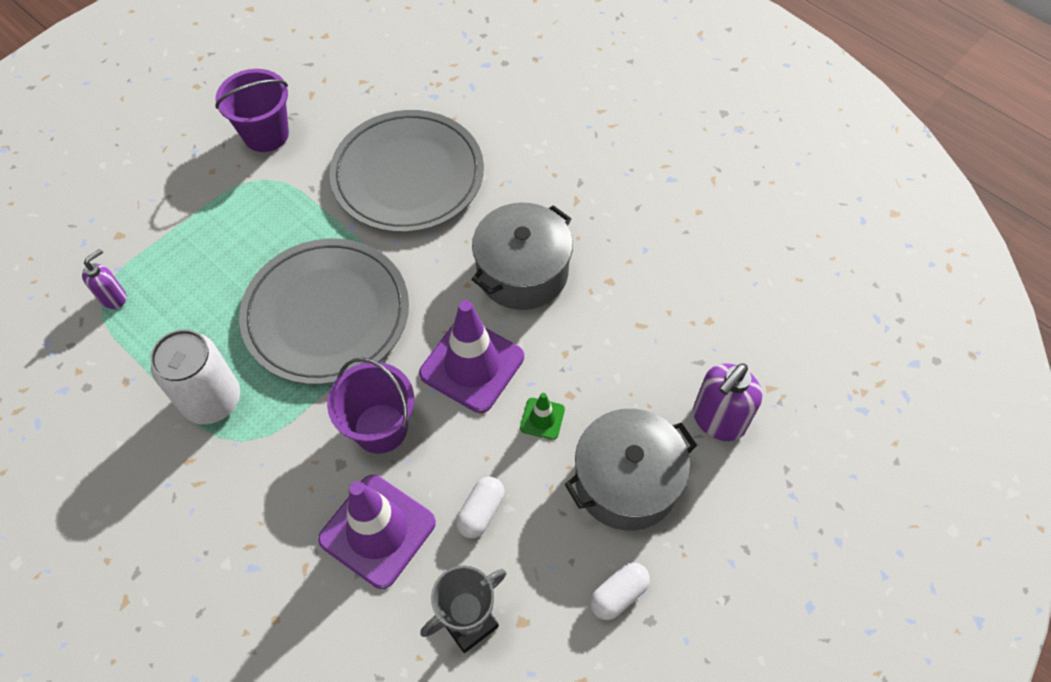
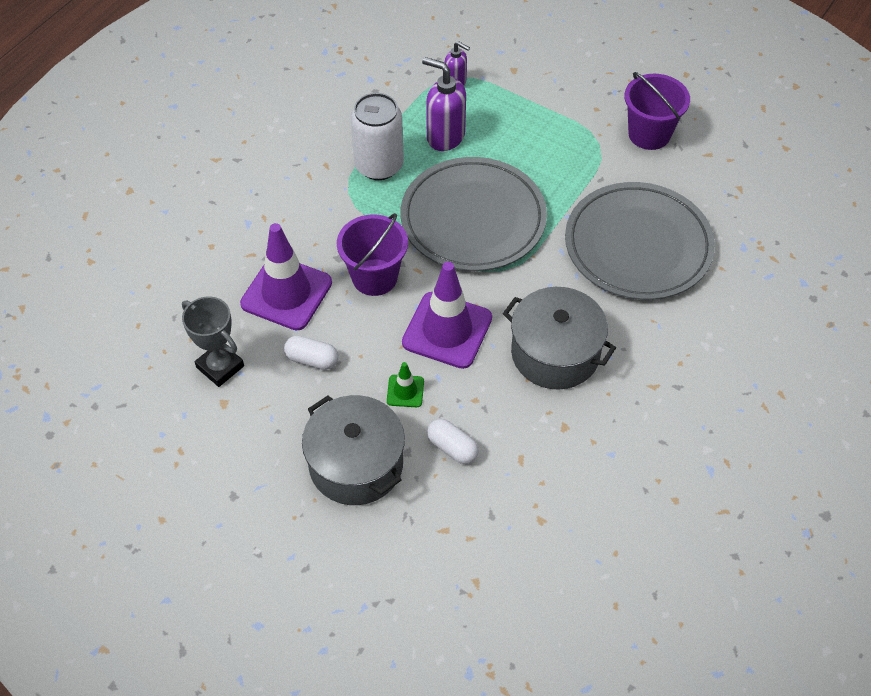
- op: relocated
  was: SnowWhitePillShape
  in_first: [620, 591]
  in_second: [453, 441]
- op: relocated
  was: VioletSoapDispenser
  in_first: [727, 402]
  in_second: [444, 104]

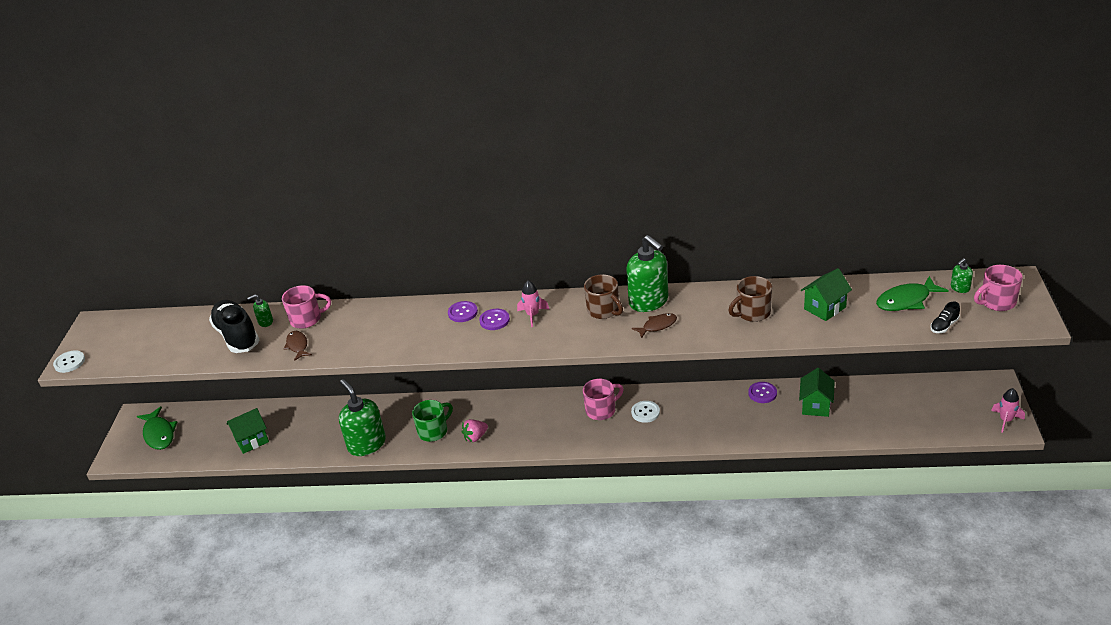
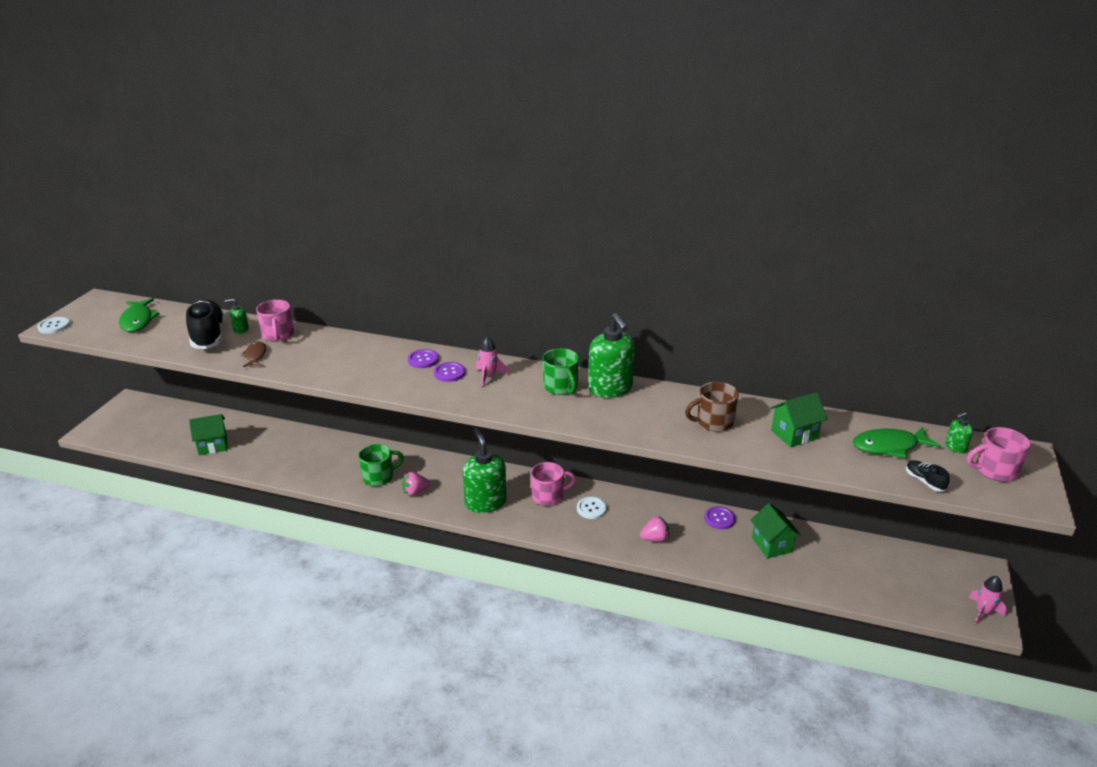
- op: relocated
  was: LeafGreenFishFigure
  in_first: [157, 428]
  in_second: [139, 315]
- op: spun
  was: PinkTeaMug
  in_first: [306, 307]
  in_second: [275, 321]
  clockwise: 75
- op: relocated
  was: LeafGreenSoapDispenser
  in_first: [362, 417]
  in_second: [485, 470]
- op: colour
  was: BrownTeaMug
  now: LeafGreenTeaMug
  in_first: [603, 297]
  in_second: [561, 371]
- op: missing
  was: BrownFishFigure
  in_first: [654, 325]
- op: spun
  was: LeafGreenCottage
  in_first: [817, 392]
  in_second: [776, 530]
  clockwise: -45
- op: spun
  was: EbonyLaceUpShoe
  in_first: [945, 317]
  in_second: [928, 475]
  clockwise: 90
- op: appeared
  now: PinkBerry
  in_second: [654, 529]

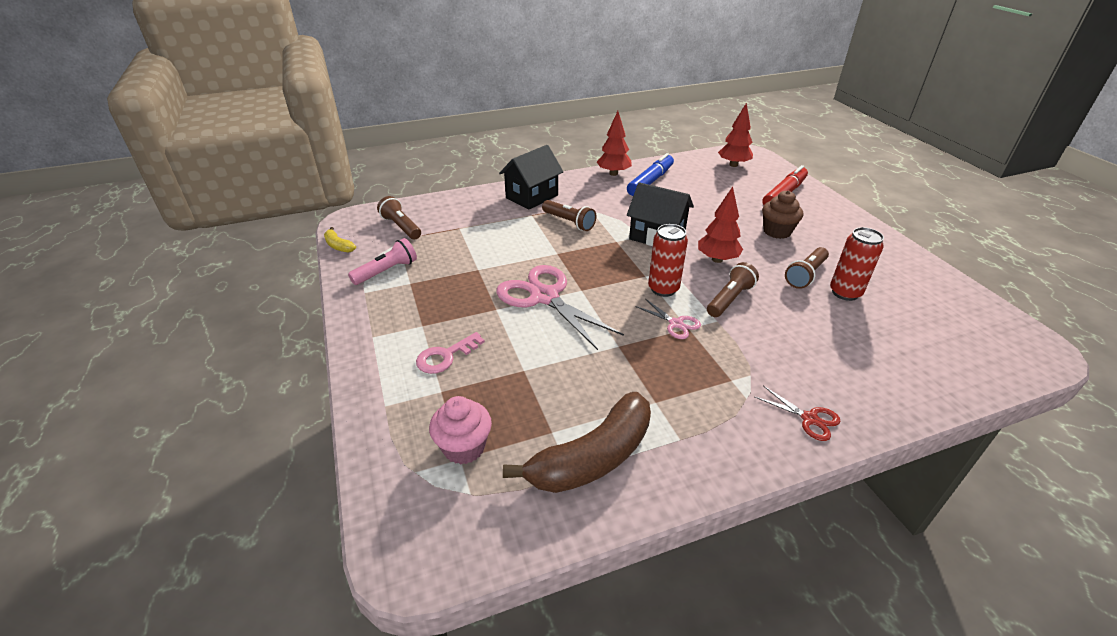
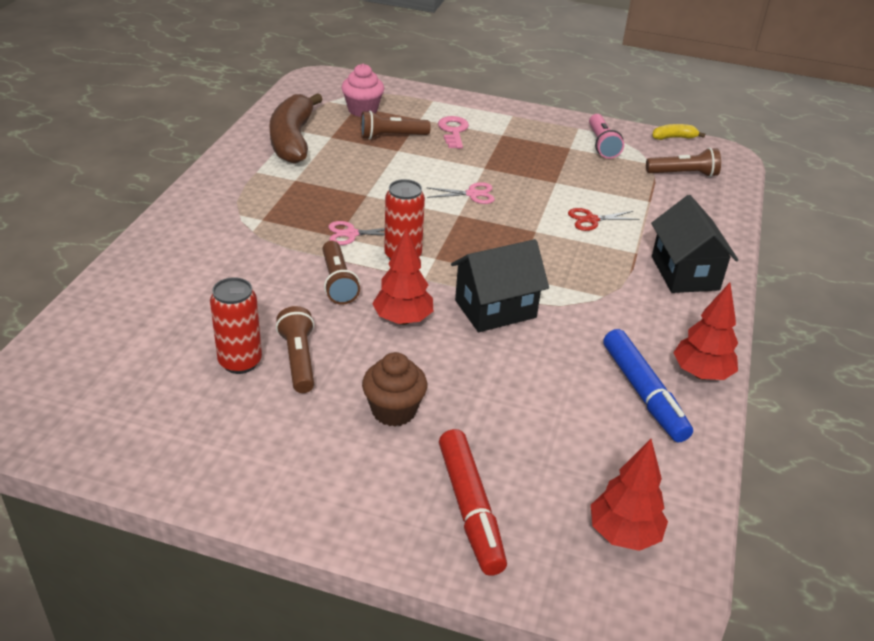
- op: size
  was: PinkShears
  in_first: [560, 307]
  in_second: [460, 193]
  ratio: 0.47
- op: relocated
  was: BrownFlashlight
  in_first: [569, 215]
  in_second: [396, 125]
- op: relocated
  was: ScarletShears
  in_first: [798, 413]
  in_second: [604, 219]

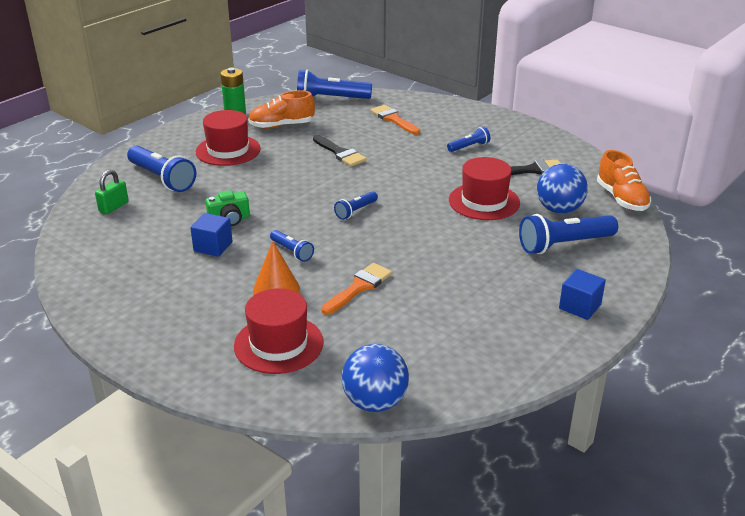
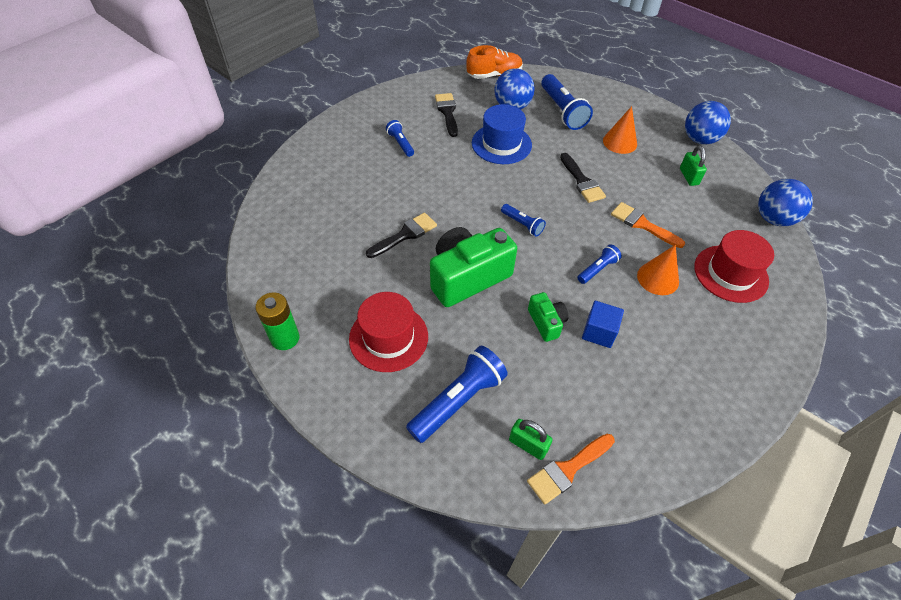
- op: missing
  was: BrightOrangeLaceUpShoe
  in_first: [281, 109]
- op: missing
  was: CobaltFlashlight
  in_first: [334, 84]
- op: relocated
  was: BrightOrangeBrush
  in_first: [395, 120]
  in_second: [571, 469]
- op: colour
  was: ScarletHat
  now: CobaltHat
  in_first: [484, 188]
  in_second: [502, 134]
- op: missing
  was: CobaltCube
  in_first: [582, 294]
- op: appeared
  now: LeafGreenCompactCamera
  in_second: [473, 267]
- op: appeared
  now: EbonyBrush
  in_second: [583, 178]
- op: appeared
  now: BrightOrangeConeShape
  in_second: [620, 130]
- op: appeared
  now: LeafGreenPadlock
  in_second: [693, 166]
- op: appeared
  now: CobaltSphere
  in_second: [708, 123]

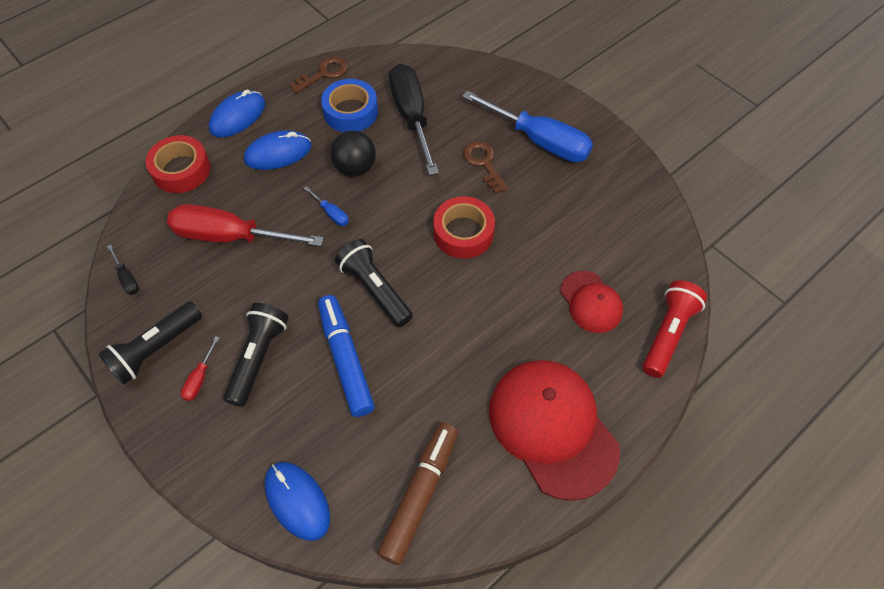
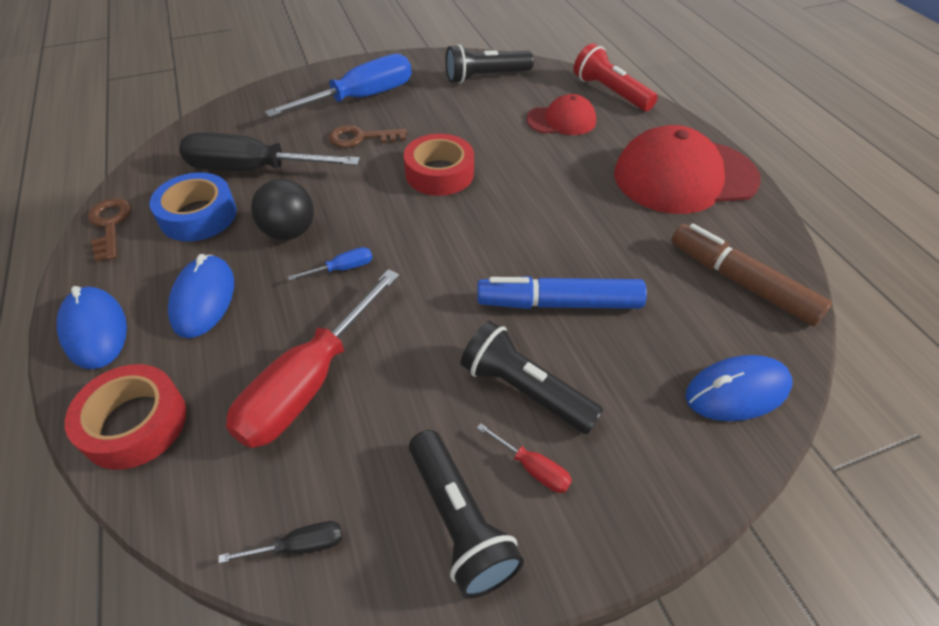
- op: relocated
  was: EbonyFlashlight
  in_first: [374, 283]
  in_second: [489, 64]

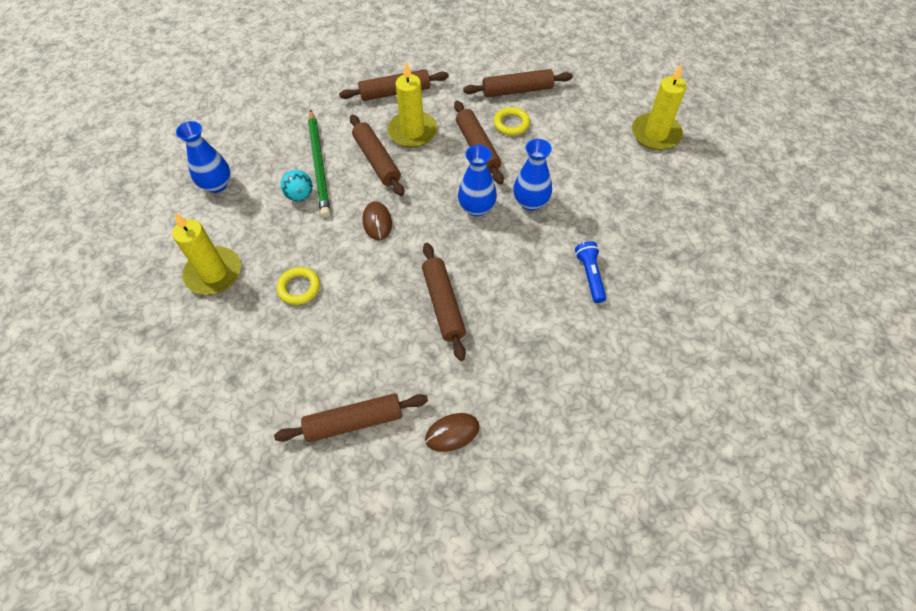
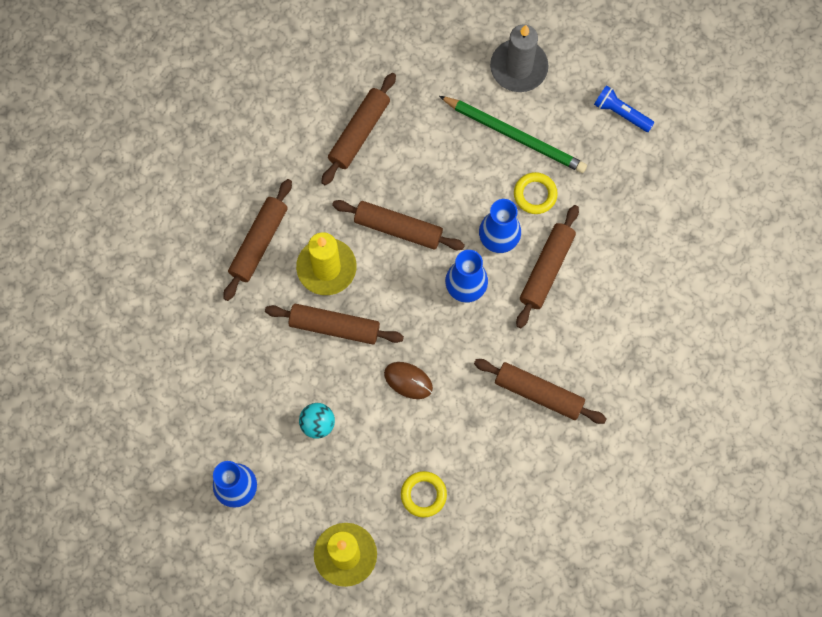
- op: relocated
  was: BrownDoughRoller
  in_first: [351, 417]
  in_second: [547, 266]
- op: relocated
  was: LeafGreenPencil
  in_first: [319, 164]
  in_second: [513, 134]
- op: missing
  was: BrownComputerMouse
  in_first: [452, 432]
- op: relocated
  was: BrightYellowTorus
  in_first: [512, 121]
  in_second: [536, 193]
- op: relocated
  was: CobaltFlashlight
  in_first: [590, 272]
  in_second: [624, 108]
- op: colour
  was: BrightYellowCandle
  now: GrayCandle
  in_first: [659, 107]
  in_second: [519, 58]

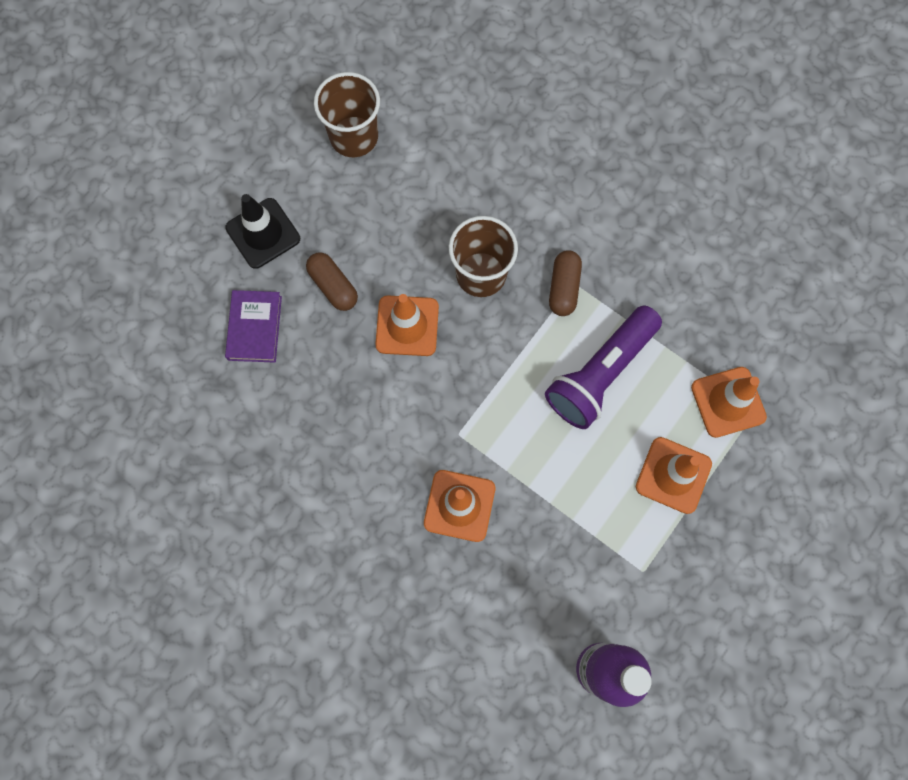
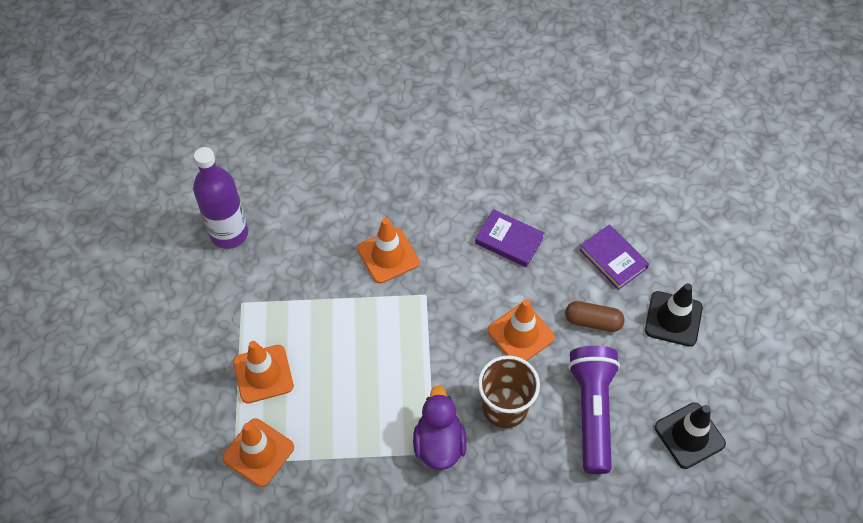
- op: exchanged
  was: BrownBeaker
  now: EbonyRoadCone
  in_first: [347, 114]
  in_second: [690, 436]
- op: relocated
  was: VioletFlashlight
  in_first: [603, 367]
  in_second: [594, 410]
- op: exchanged
  was: BrownPillShape
  now: VioletDuck
  in_first: [565, 283]
  in_second: [440, 427]
- op: appeared
  now: VioletHardback
  in_second: [509, 238]

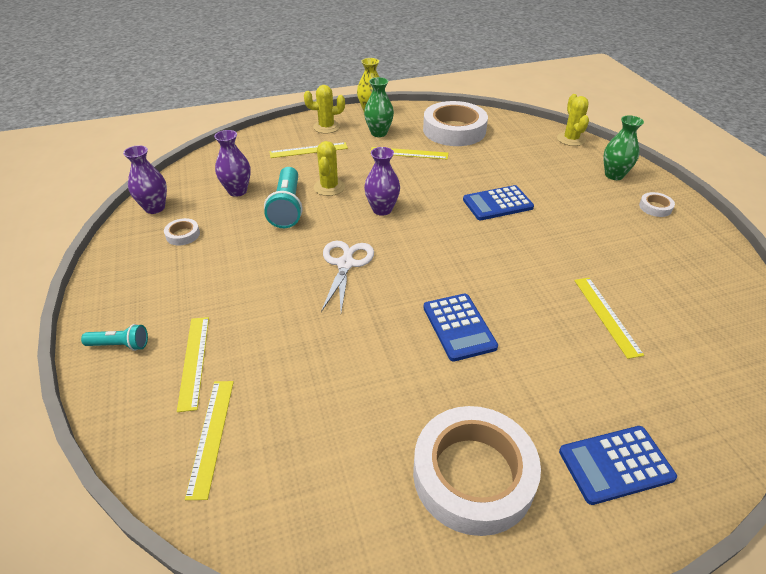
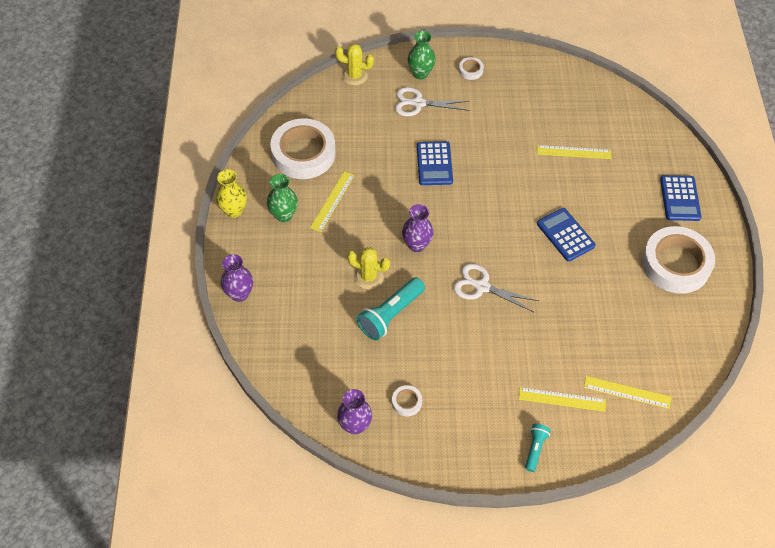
- op: relocated
  was: VioletVase
  in_first: [232, 163]
  in_second: [237, 278]
- op: spun
  was: TealFlashlight
  in_first: [283, 197]
  in_second: [390, 308]
  clockwise: 120
- op: missing
  was: BrightYellowMeasuringStick
  in_first: [309, 150]
- op: missing
  was: BrightYellowSaguaroCactus
  in_first: [324, 109]
- op: spun
  was: CobaltCalculator
  in_first: [460, 328]
  in_second: [566, 234]
  clockwise: -120
- op: appeared
  now: SnowWhiteShears
  in_second: [432, 101]

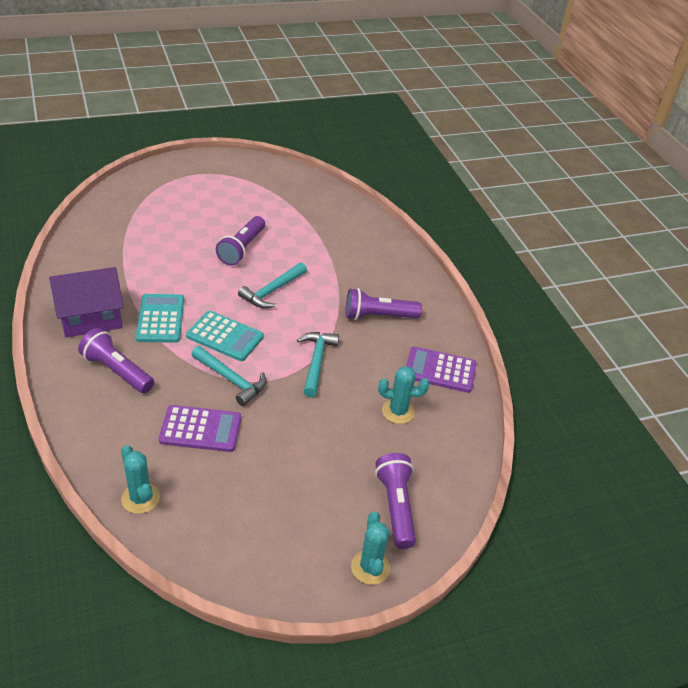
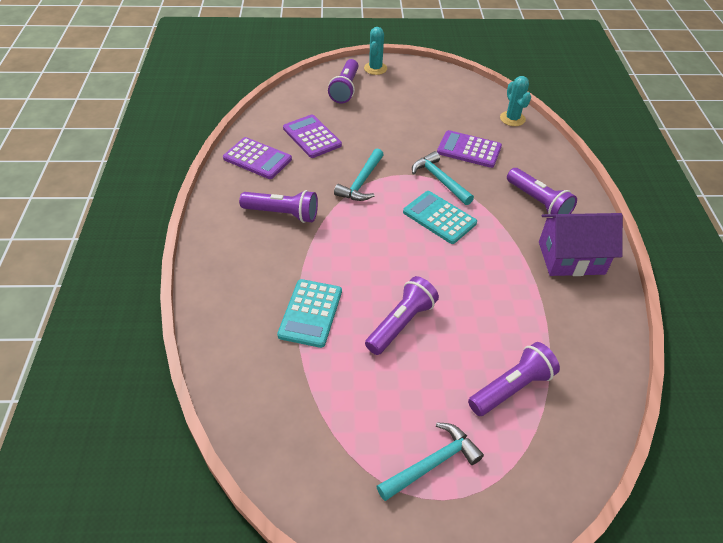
- op: relocated
  was: TealCalculator
  in_first: [159, 318]
  in_second: [309, 313]
- op: relocated
  was: TealClawHammer
  in_first: [272, 285]
  in_second: [430, 461]
- op: exchanged
  was: TealSaguaroCactus
  now: VioletCalculator
  in_first: [403, 395]
  in_second: [312, 136]
- op: appeared
  now: VioletFlashlight
  in_second: [514, 379]

